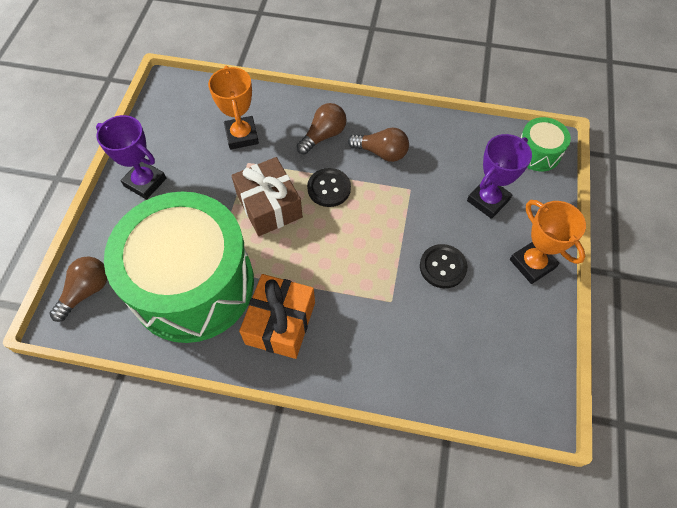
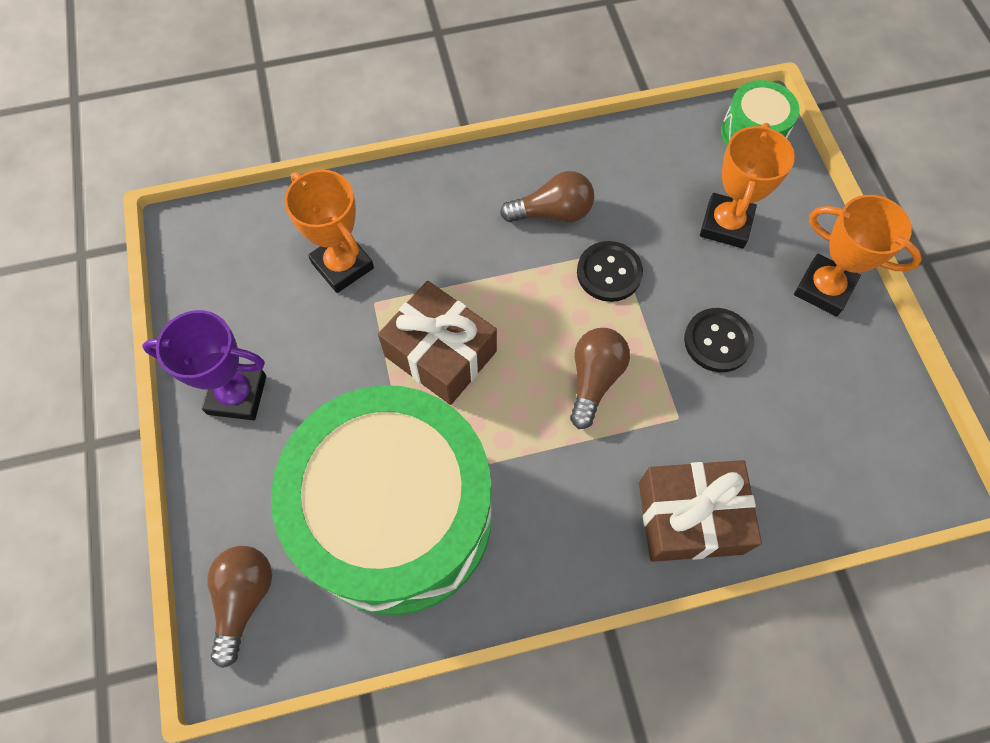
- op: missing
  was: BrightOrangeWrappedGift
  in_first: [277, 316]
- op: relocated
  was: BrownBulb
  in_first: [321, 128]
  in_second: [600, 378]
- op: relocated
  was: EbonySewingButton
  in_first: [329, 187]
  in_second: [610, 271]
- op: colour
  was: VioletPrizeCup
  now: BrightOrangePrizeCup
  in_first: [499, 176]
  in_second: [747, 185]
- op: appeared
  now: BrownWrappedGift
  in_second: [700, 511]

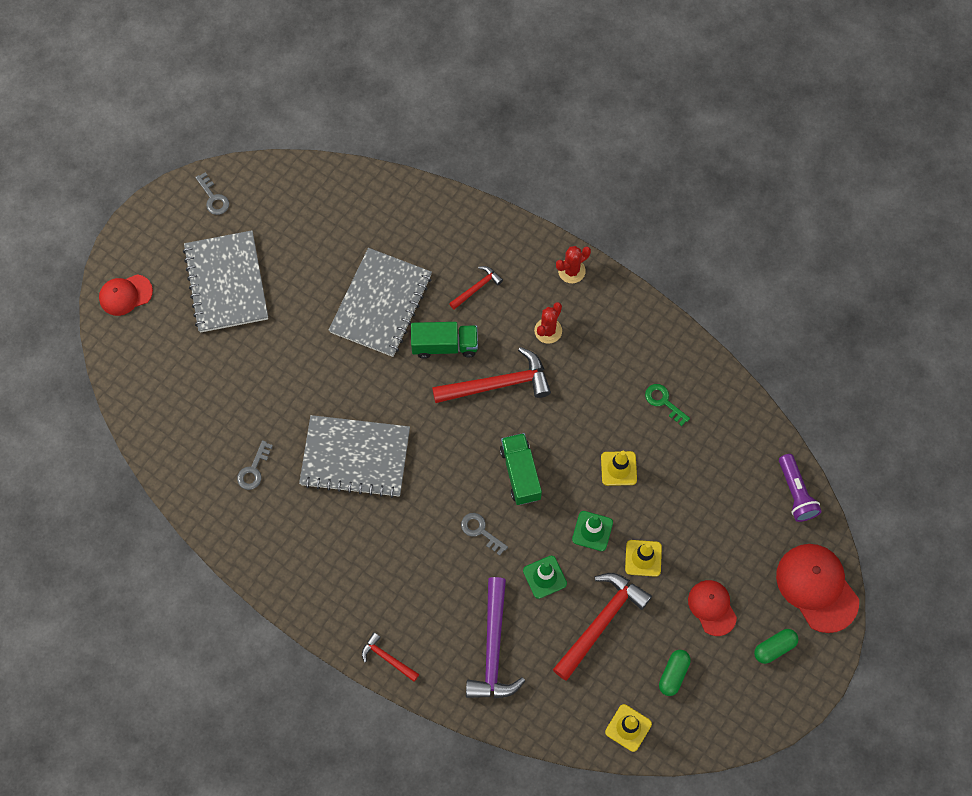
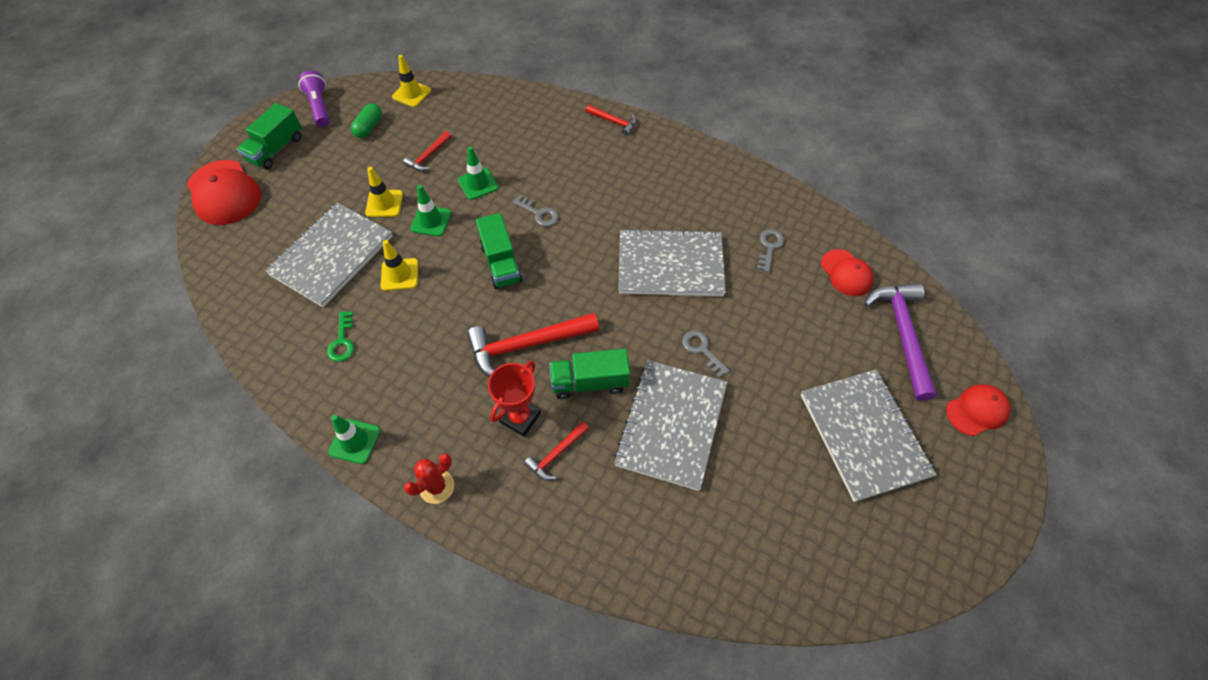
- op: relocated
  was: GrayDoorKey
  in_first: [212, 193]
  in_second: [705, 354]
- op: relocated
  was: VioletClawHammer
  in_first: [495, 638]
  in_second: [900, 342]
- op: missing
  was: ScarletSaguaroCactus
  in_first: [548, 323]
- op: size
  was: ScarletClawHammer
  in_first: [602, 627]
  in_second: [427, 151]
  ratio: 0.52
- op: spun
  was: LeafGreenDoorKey
  in_first: [667, 405]
  in_second: [340, 336]
  clockwise: 45
- op: relocated
  was: ScarletPeakedCap
  in_first: [712, 608]
  in_second: [847, 272]
- op: exchanged
  was: LeafGreenPillShape
  now: LeafGreenLorry
  in_first: [776, 646]
  in_second: [269, 136]
- op: relocated
  was: VioletFlashlight
  in_first: [800, 488]
  in_second: [313, 99]
- op: appeared
  now: GrayNotebook
  in_second: [329, 255]
- op: appeared
  now: LeafGreenRoadCone
  in_second: [354, 439]
- op: appeared
  now: ScarletPrizeCup
  in_second: [514, 399]

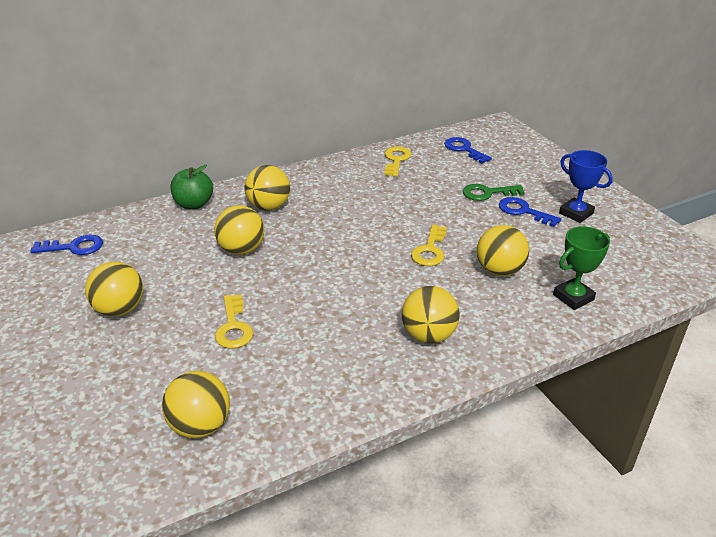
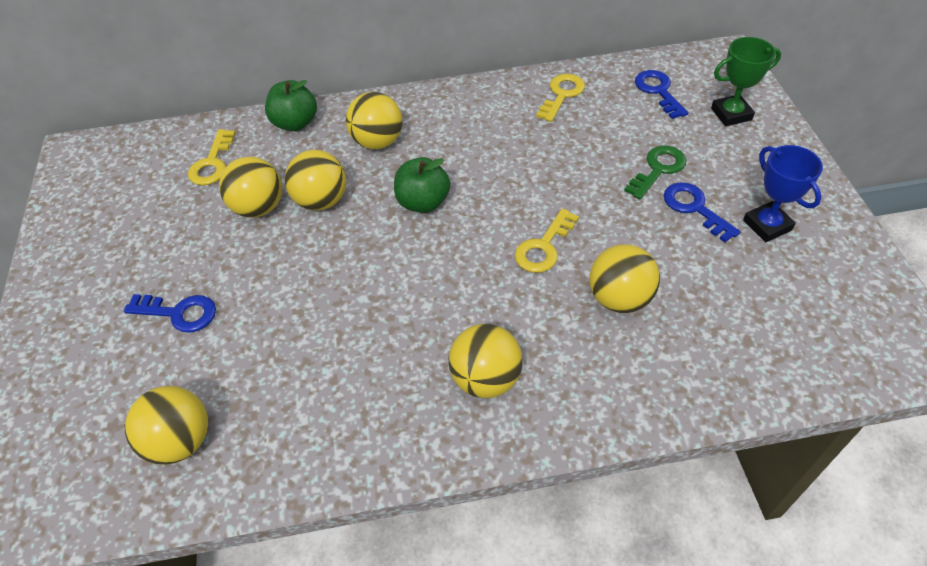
- op: relocated
  was: CobaltDoorKey
  in_first: [66, 244]
  in_second: [170, 313]
- op: relocated
  was: BrightYellowSphere
  in_first: [114, 289]
  in_second: [250, 187]
- op: relocated
  was: BrightYellowDoorKey
  in_first: [234, 321]
  in_second: [212, 157]
- op: spun
  was: LeafGreenDoorKey
  in_first: [494, 192]
  in_second: [655, 172]
  clockwise: 120
- op: relocated
  was: LeafGreenPrizeCup
  in_first: [581, 268]
  in_second: [746, 81]
- op: appeared
  now: LeafGreenApple
  in_second: [422, 185]

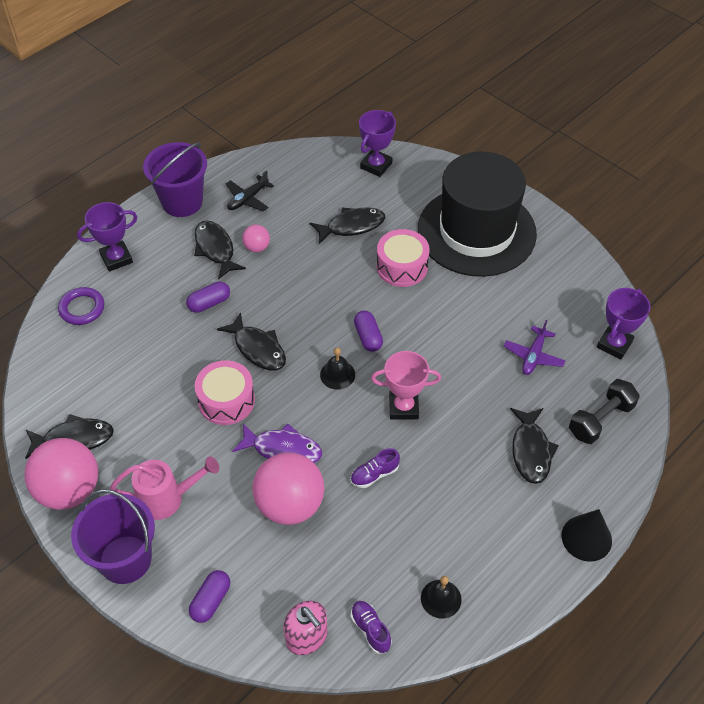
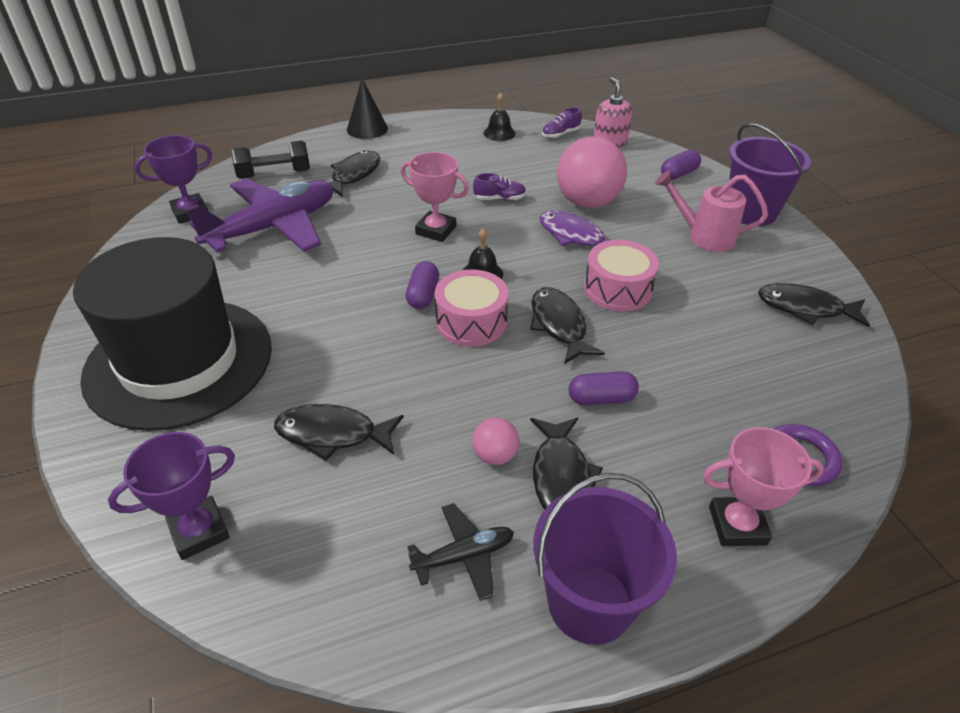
- op: missing
  was: PinkSphere
  in_first: [61, 474]
- op: colour
  was: VioletPrizeCup
  now: PinkPrizeCup
  in_first: [107, 237]
  in_second: [763, 486]
- op: spun
  was: VioletLaceUpShoe
  in_first: [371, 627]
  in_second: [562, 122]
  clockwise: 60
- op: relocated
  was: PinkSnareDrum
  in_first: [403, 258]
  in_second: [472, 307]
- op: size
  was: VioletToyPlane
  in_first: [535, 347]
  in_second: [259, 216]
  ratio: 2.14

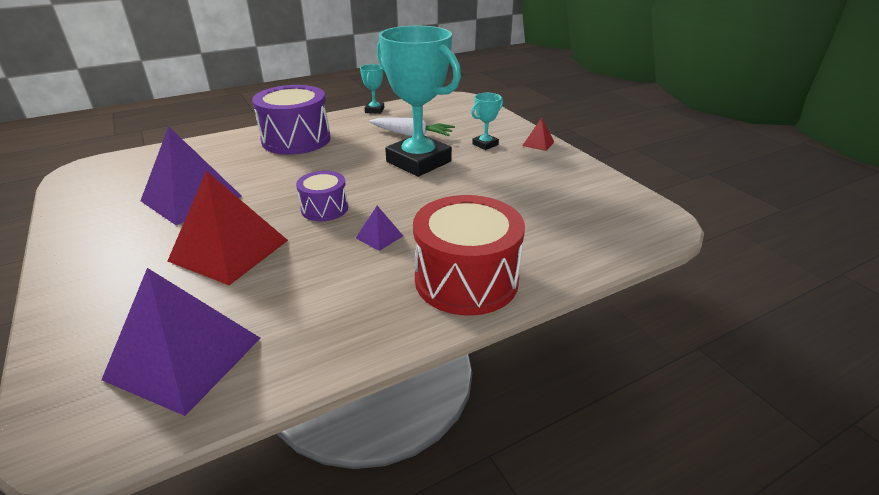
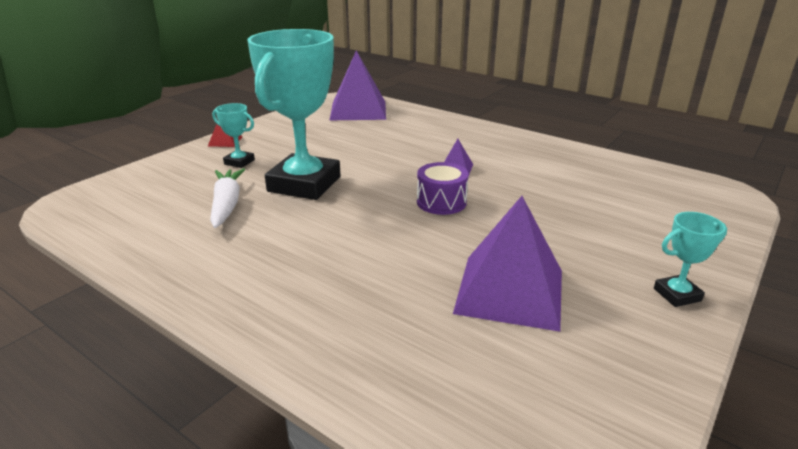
- op: relocated
  was: VioletPyramid
  in_first: [181, 342]
  in_second: [358, 85]
- op: missing
  was: ScarletPyramid
  in_first: [228, 228]
- op: missing
  was: VioletSnareDrum
  in_first: [291, 120]
- op: relocated
  was: TealPrizeCup
  in_first: [372, 89]
  in_second: [690, 259]
- op: missing
  was: ScarletSnareDrum
  in_first: [469, 255]

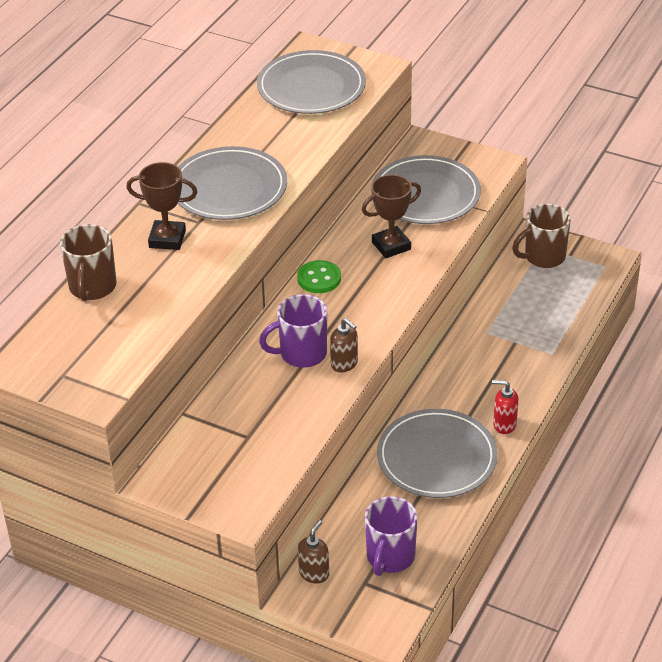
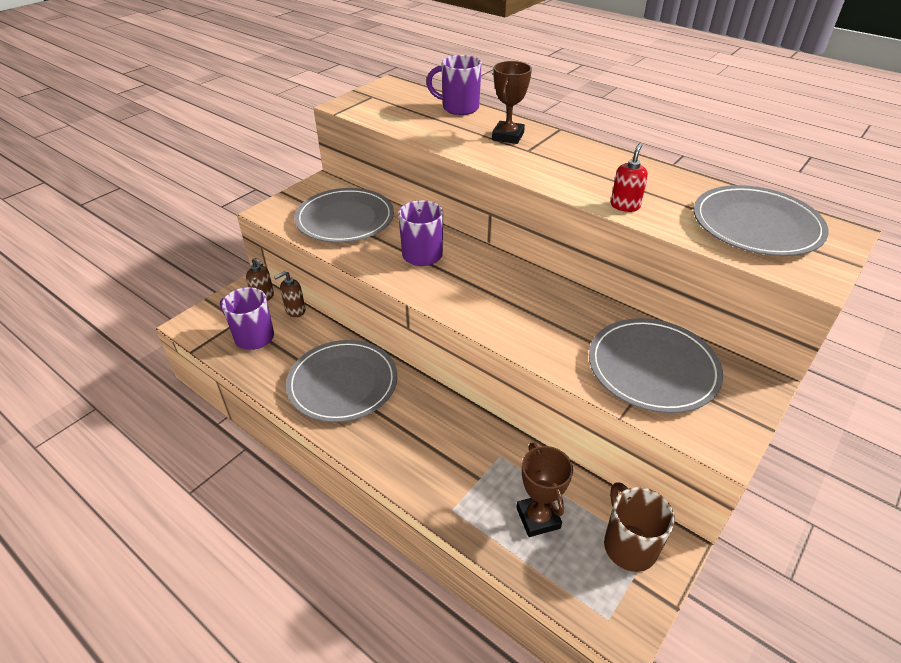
- op: colour
  was: BrownTeaMug
  now: VioletTeaMug
  in_first: [88, 262]
  in_second: [454, 85]
- op: relocated
  was: GrayDinnerPlate
  in_first: [232, 183]
  in_second: [344, 215]
- op: missing
  was: LeafGreenSewingButton
  in_first: [319, 276]
- op: relocated
  was: BrownSoapDispenser
  in_first: [344, 345]
  in_second: [289, 294]
- op: relocated
  was: BrownPrizeCup
  in_first: [391, 216]
  in_second: [544, 490]
- op: relocated
  was: ScarletSoapDispenser
  in_first: [505, 407]
  in_second: [629, 177]

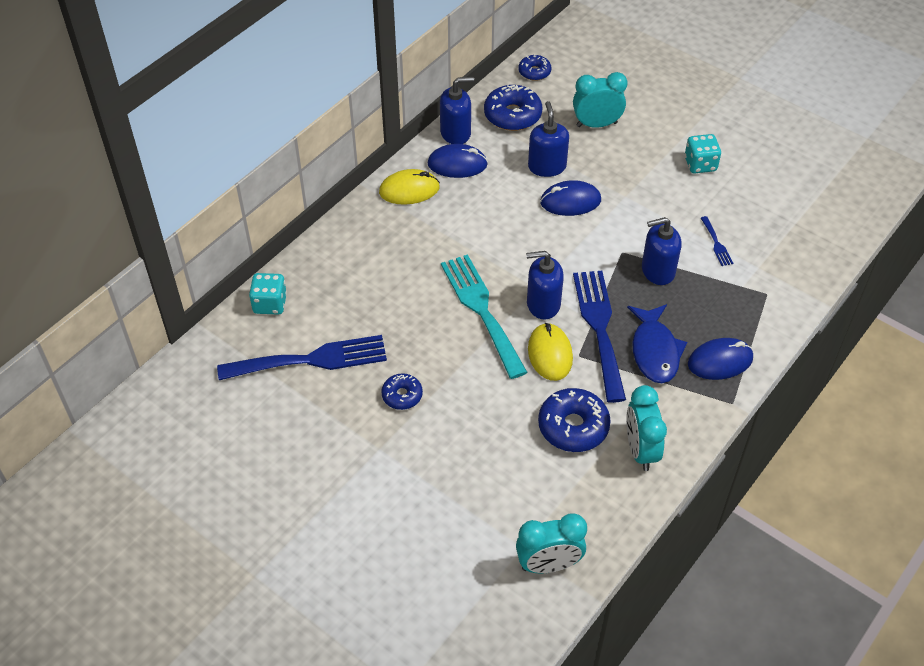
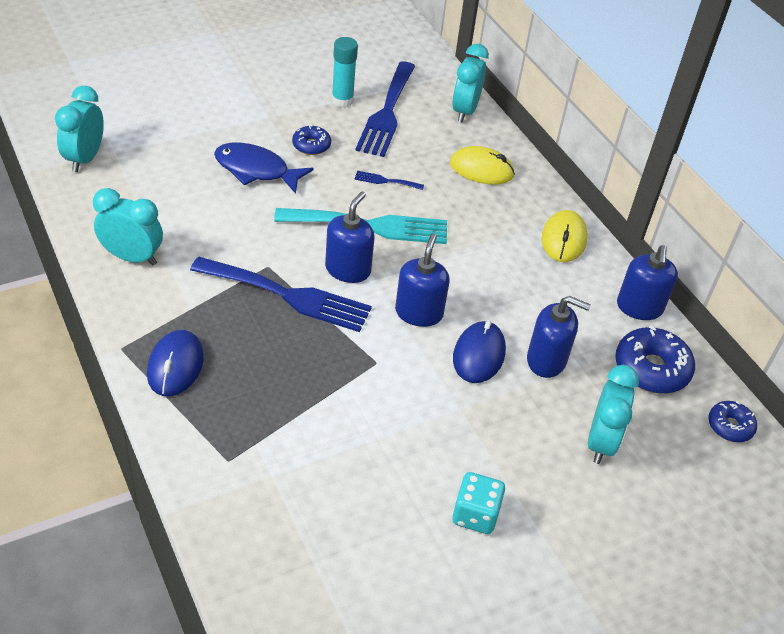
- op: exchanged
  was: TealGameDie
  now: TealClock
  in_first: [268, 294]
  in_second: [470, 83]
- op: missing
  was: CobaltComputerMouse
  in_first: [457, 161]
- op: relocated
  was: BrightYellowComputerMouse
  in_first: [550, 352]
  in_second: [482, 165]
- op: missing
  was: CobaltGlazedDonut
  in_first: [574, 420]
- op: relocated
  was: CobaltFishFigure
  in_first: [657, 343]
  in_second: [264, 168]
- op: relocated
  was: CobaltSoapDispenser
  in_first: [662, 251]
  in_second: [422, 280]
- op: relocated
  was: CobaltFork
  in_first: [717, 241]
  in_second: [389, 180]
- op: appeared
  now: TealGlue
  in_second: [345, 72]

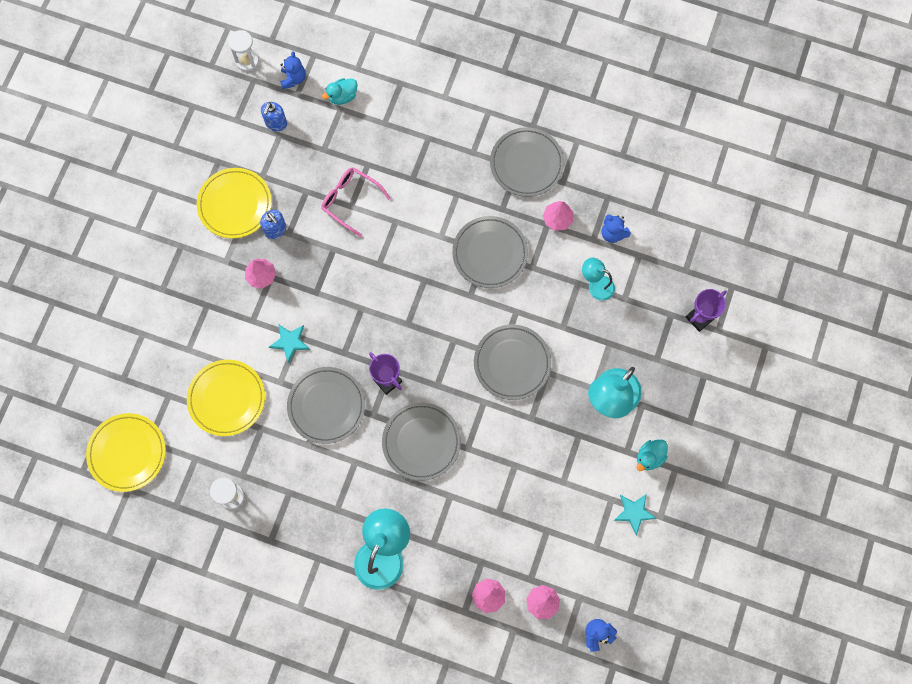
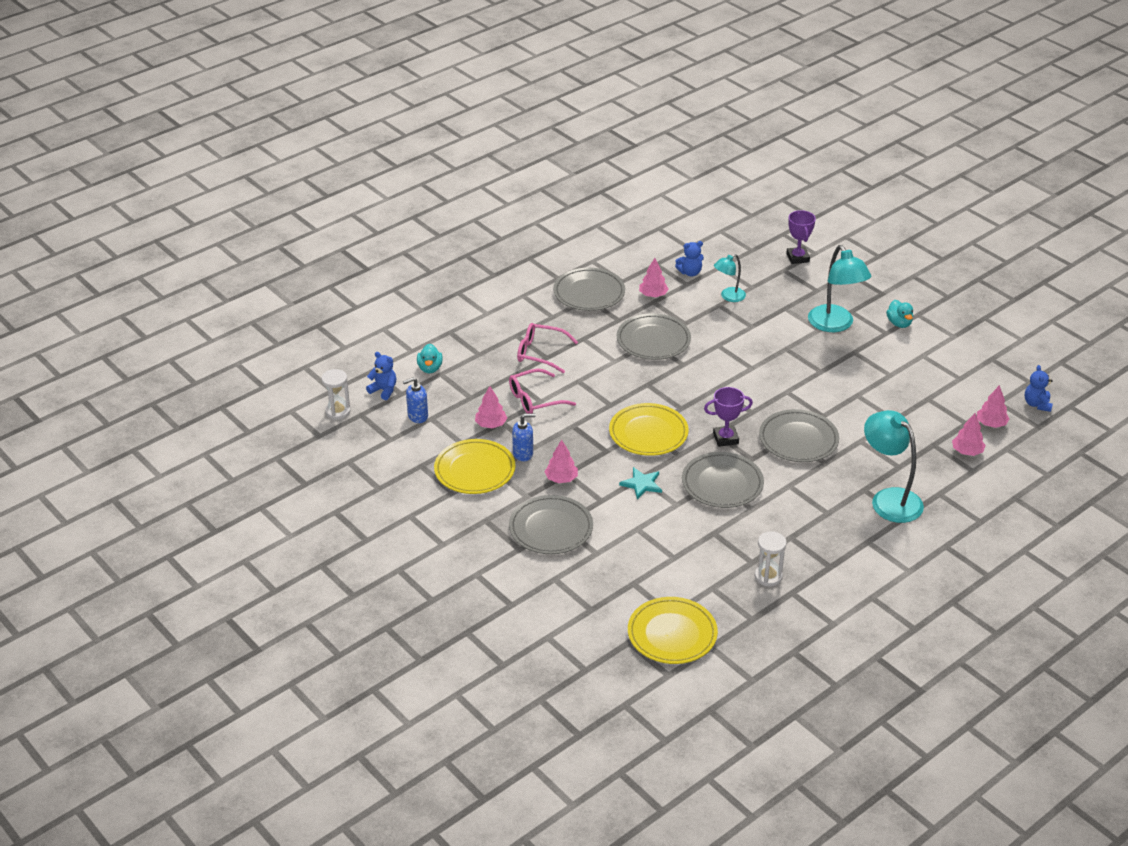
- op: relocated
  was: BrightYellowDinnerPlate
  in_first: [226, 397]
  in_second: [649, 429]
- op: spun
  was: CobaltSoapDispenser
  in_first: [274, 116]
  in_second: [415, 400]
  clockwise: 105
- op: relocated
  was: GrayDinnerPlate
  in_first: [512, 362]
  in_second: [551, 524]
- op: missing
  was: TealStarShape
  in_first: [635, 514]
- op: appeared
  now: PinkToyTree
  in_second: [491, 407]
- op: appeared
  now: PinkGlasses
  in_second: [547, 348]

